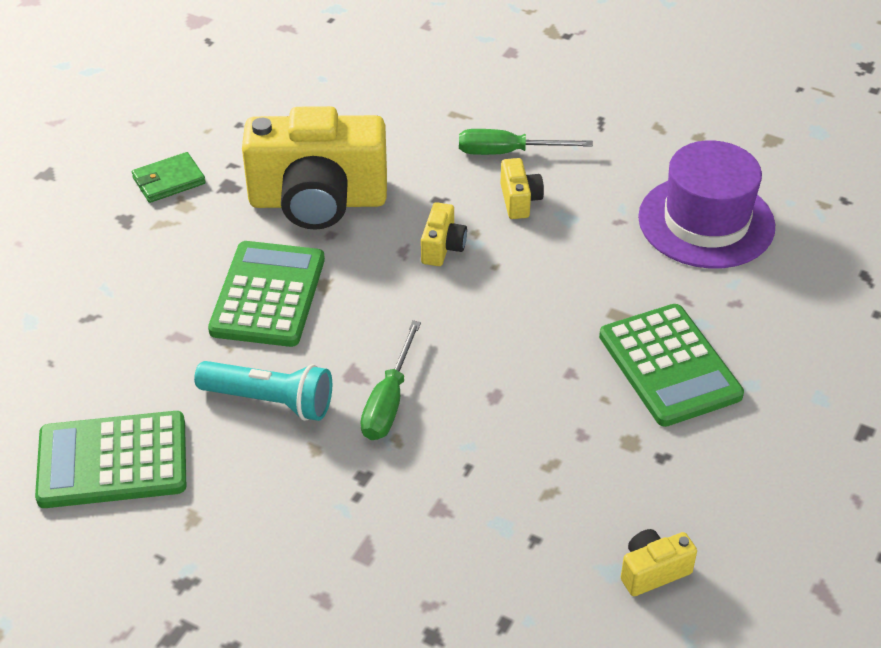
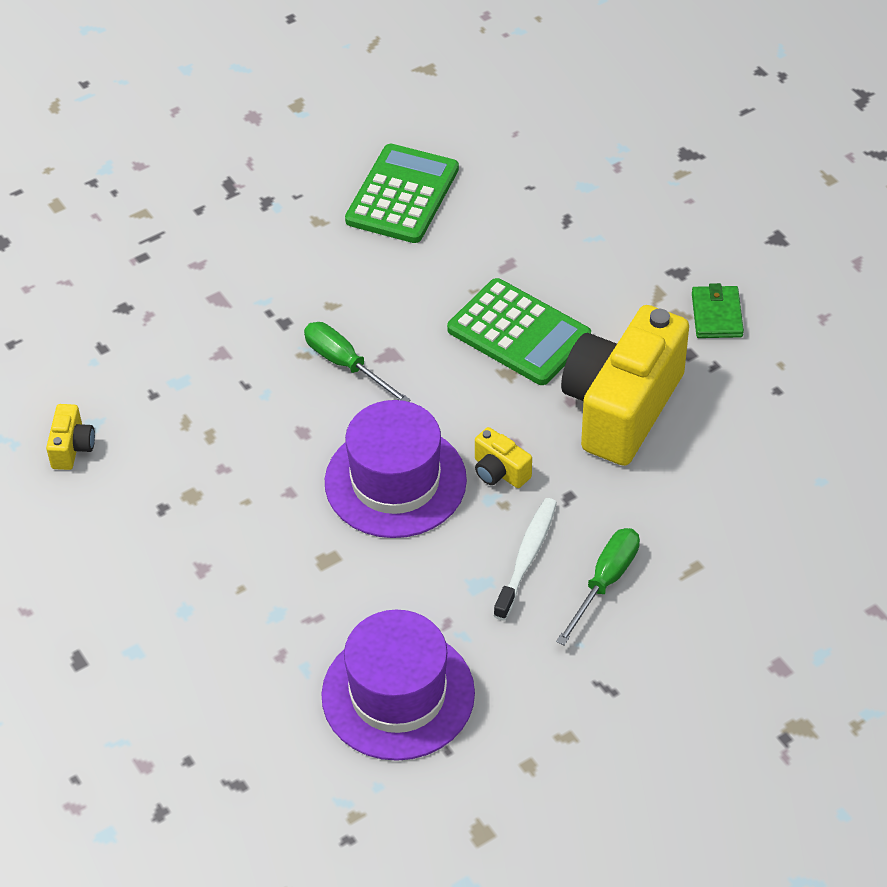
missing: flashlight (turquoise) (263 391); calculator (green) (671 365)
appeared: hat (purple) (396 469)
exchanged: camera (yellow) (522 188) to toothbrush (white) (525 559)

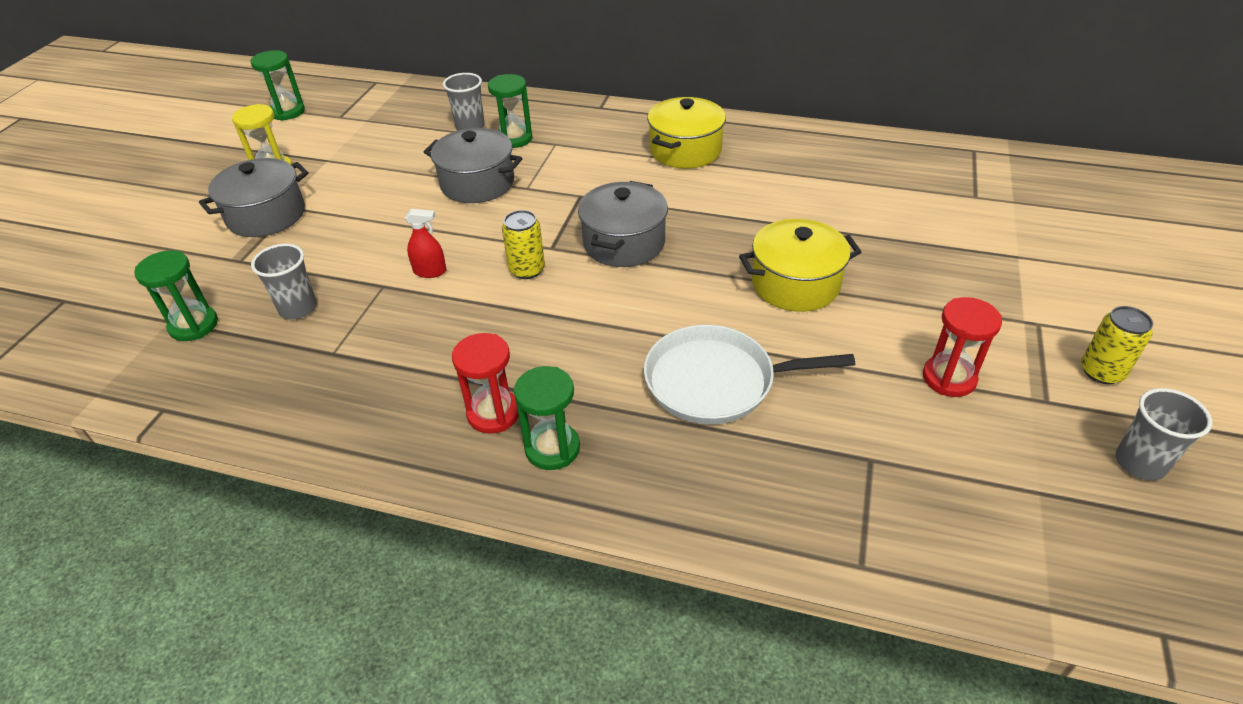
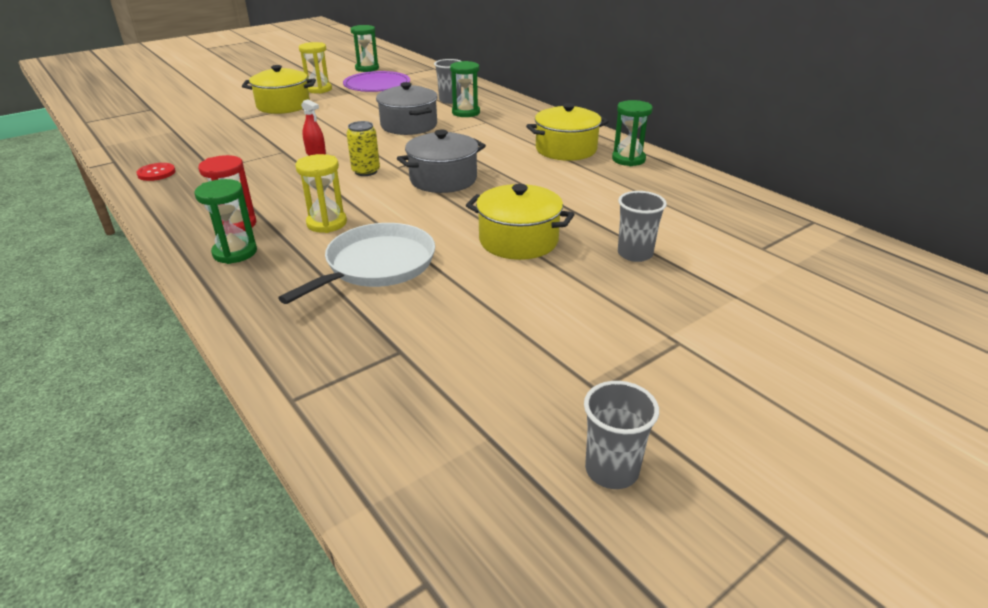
missing: hourglass (red) (962 347); can (yellow) (1117 345)
appeared: button (red) (156 172); hourglass (yellow) (321 193); plate (purple) (376 81)
relocated: hourglass (green) (176 295) to (632 133); cup (grey) (284 281) to (642 226)
colour: pot (grey) (254 197) to pot (yellow) (279 89)
spun: pan (white) (749 374) = (356 263) 90 degrees clockwise

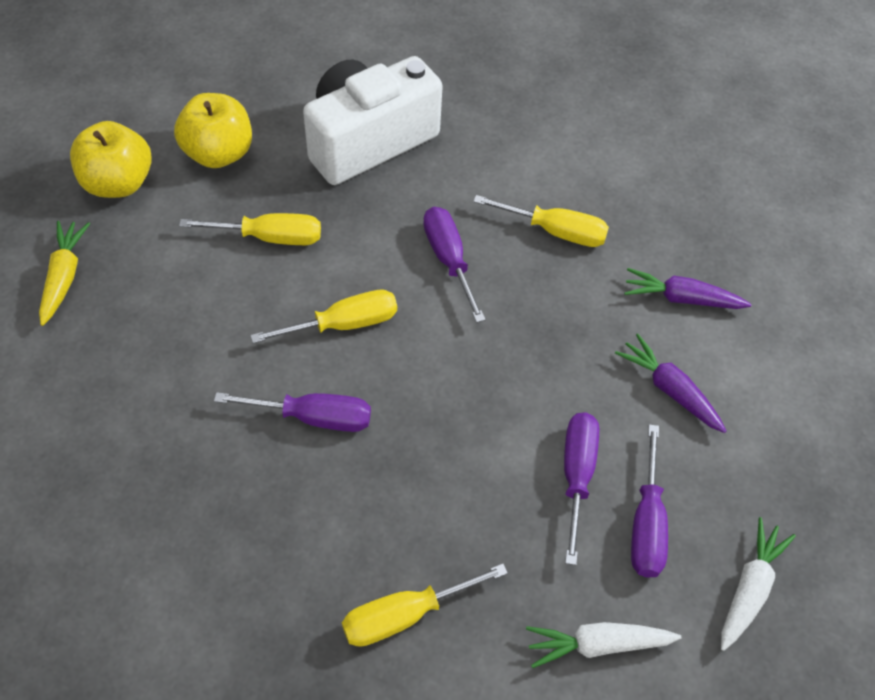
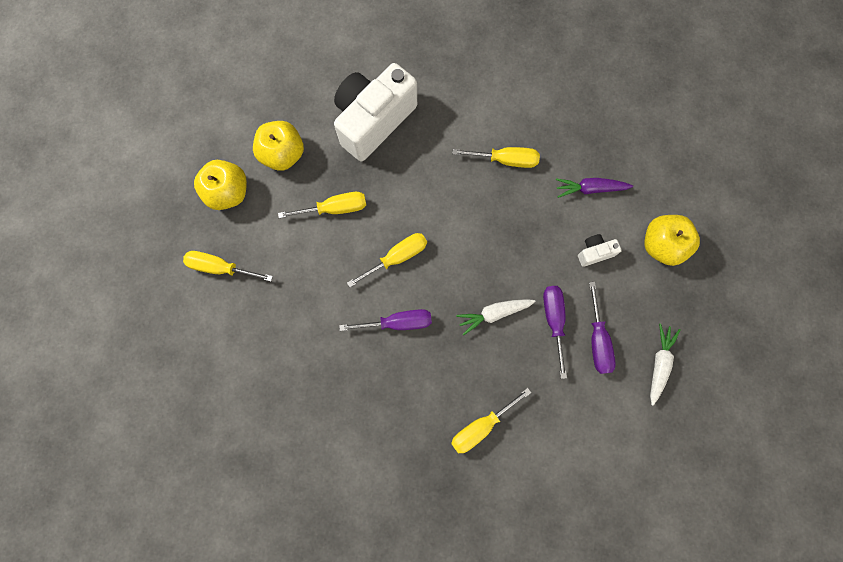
missing: screwdriver (purple) (454 265)
appeared: apple (yellow) (672 240)
relocated: carrot (white) (604 645) to (496 317)
exchanged: carrot (yellow) (64 273) to screwdriver (yellow) (228 266); carrot (purple) (671 383) to camera (white) (600 250)

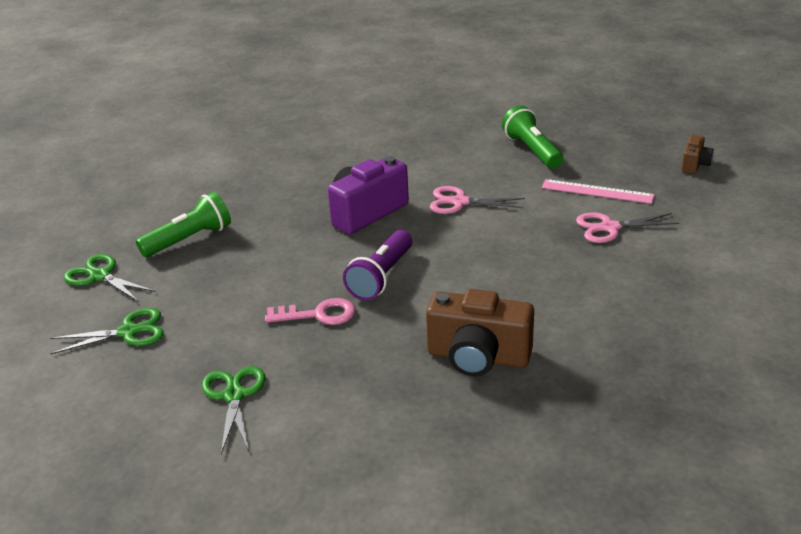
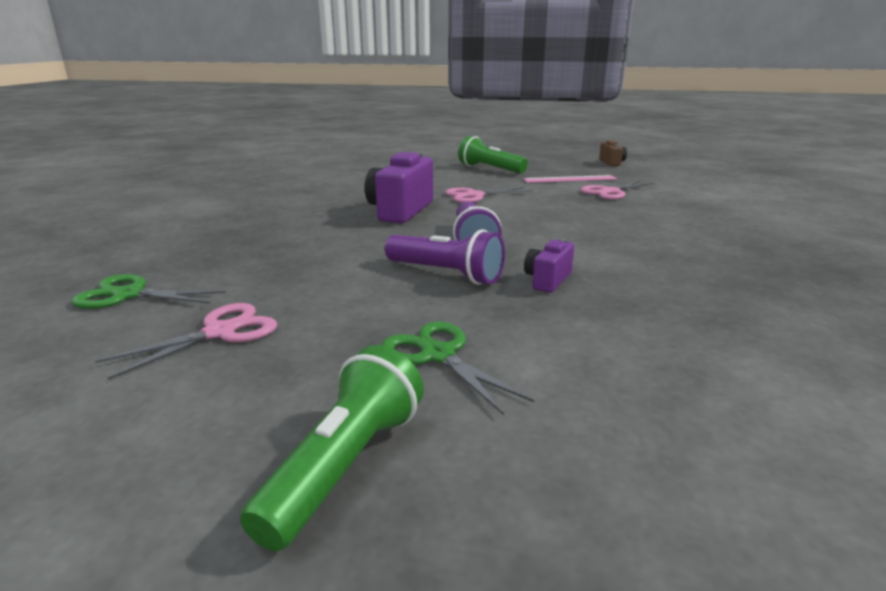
missing: camera (brown) (480 332)
appeared: camera (purple) (549 265)
relocated: flashlight (green) (183 224) to (332 448)
exchanged: key (pink) (310 311) to flashlight (purple) (445 257)
colour: scissors (green) (107 331) to scissors (pink) (186 341)

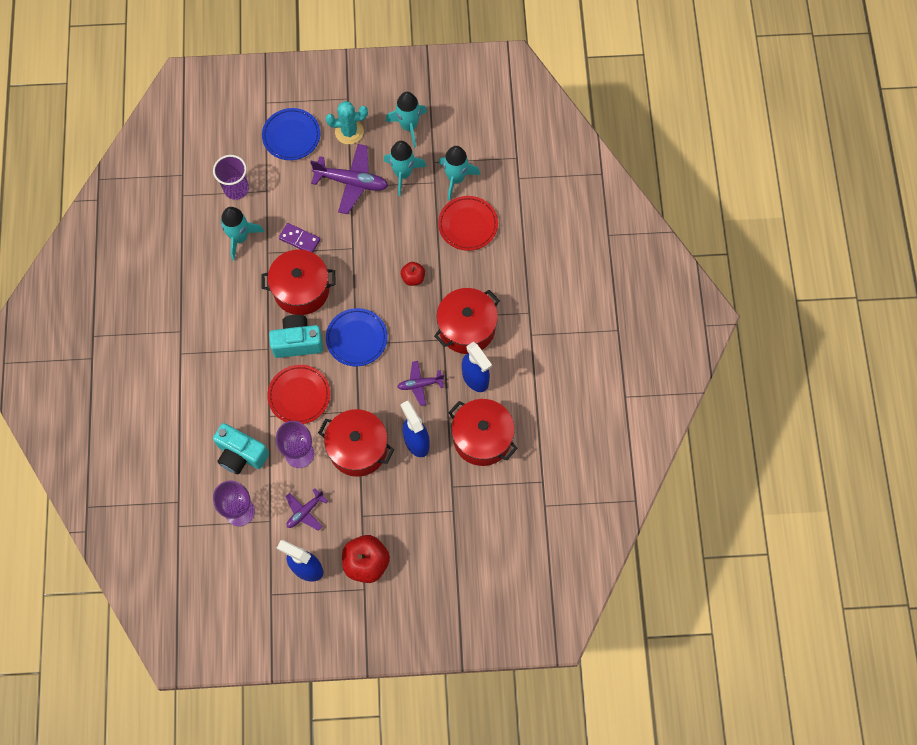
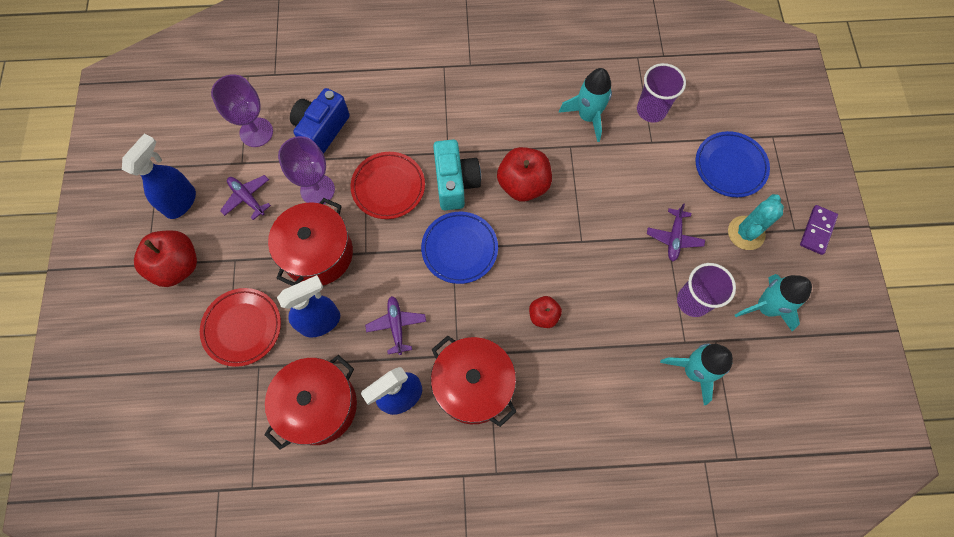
relocated: domino (purple) (299 238) to (819 230); plate (red) (468 223) to (240 327)
exchanged: pot (red) (298 282) to apple (red) (524 174); rocket (turquoise) (405 168) to cup (purple) (706 290)
colour: camera (turquoise) (241 448) to camera (blue) (320 121)
spun: cactus (turquoise) (347 122) = (756 222) 45 degrees clockwise
size: plane (purple) (349 179) = (676 232) x0.58

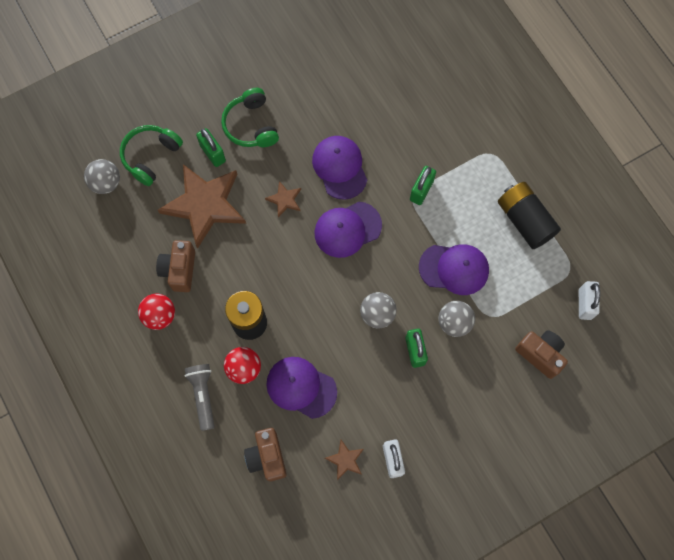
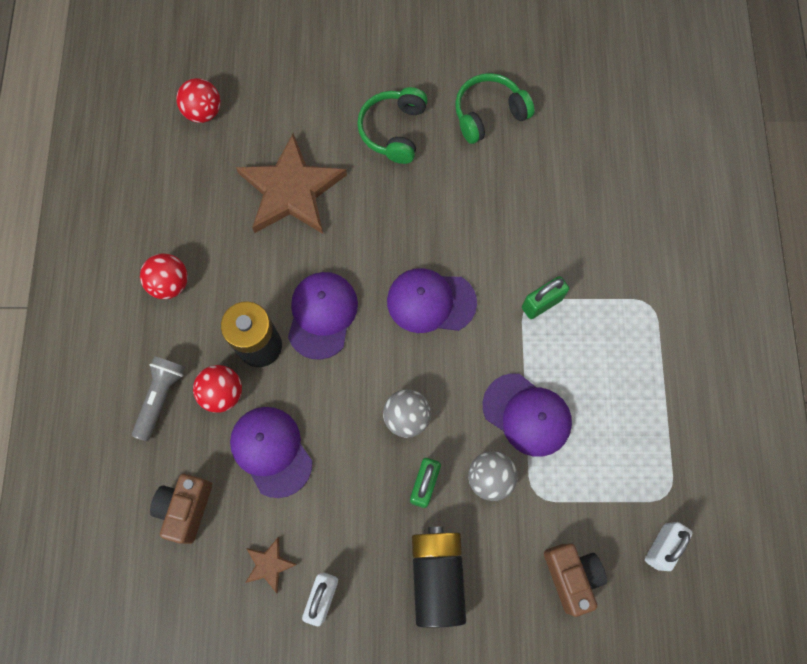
missing: camera (brown) (175 266); padlock (green) (211 147); star (brown) (283 199)
relocated: headphones (green) (151 155) to (495 108); cap (purple) (339 168) to (323 316); battery (black) (529 215) to (439 577)
colour: ball (grey) (102 176) to ball (red) (198 100)

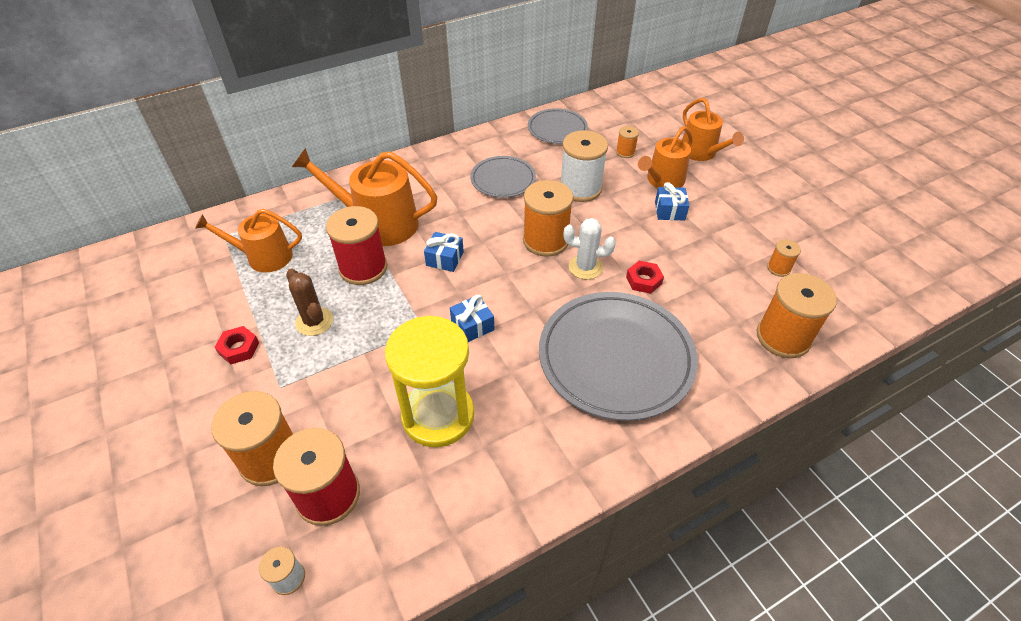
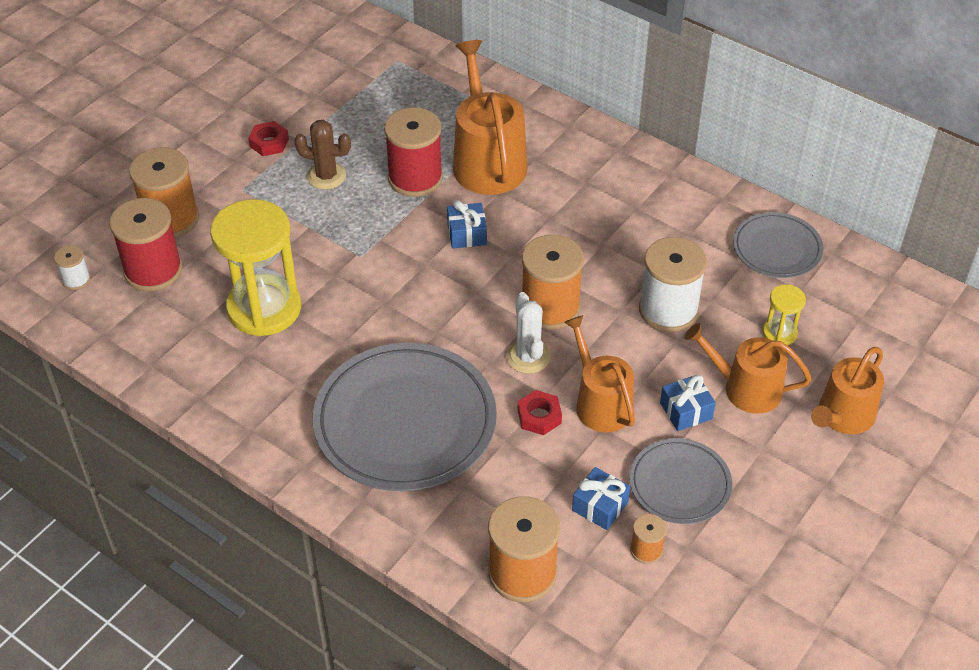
relocated: watering can (orange) (248 241) to (599 374); gift (blue) (472 318) to (601 498); plate (grey) (503 177) to (680 481)
exchanged: spool (orange) (627 142) to hourglass (yellow) (784 314)
spun: cactus (brown) (309 302) = (322 155) 75 degrees clockwise

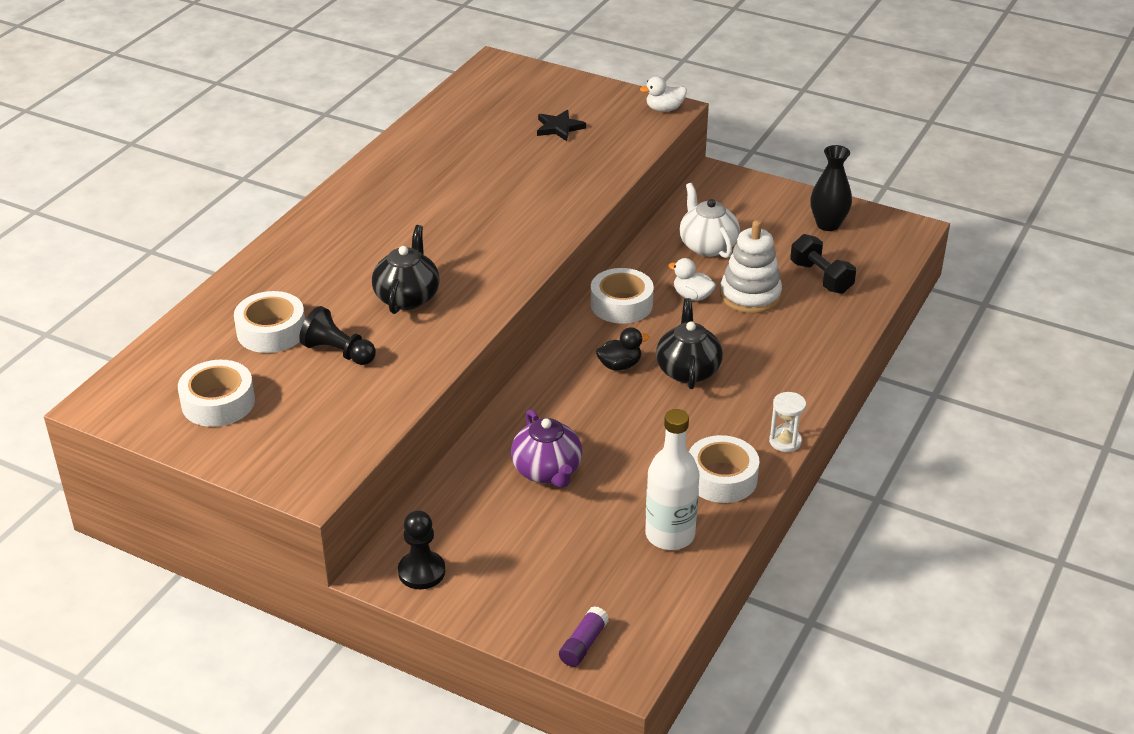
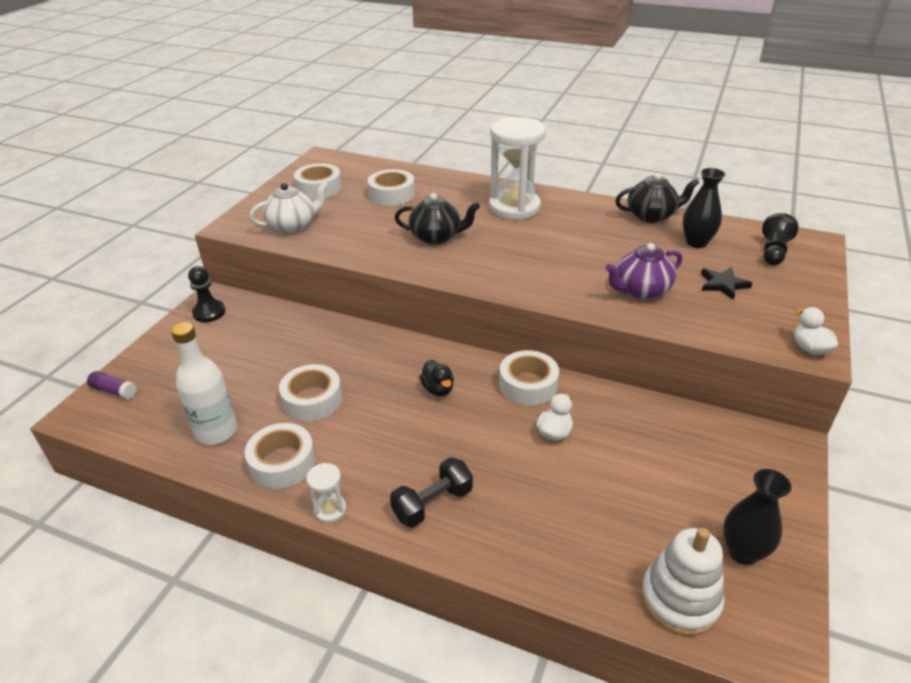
appeared: tape (white) (310 392); hourglass (white) (517 168); vase (black) (704 208)
relocated: pawn (black) (337 335) to (780 239); teapot (purple) (546 448) to (643 271); teapot (black) (689 343) to (657 198); teapot (white) (710 220) to (289 207); stacking toy (white) (751 267) to (682 582); dumbbell (black) (823 264) to (431 492)

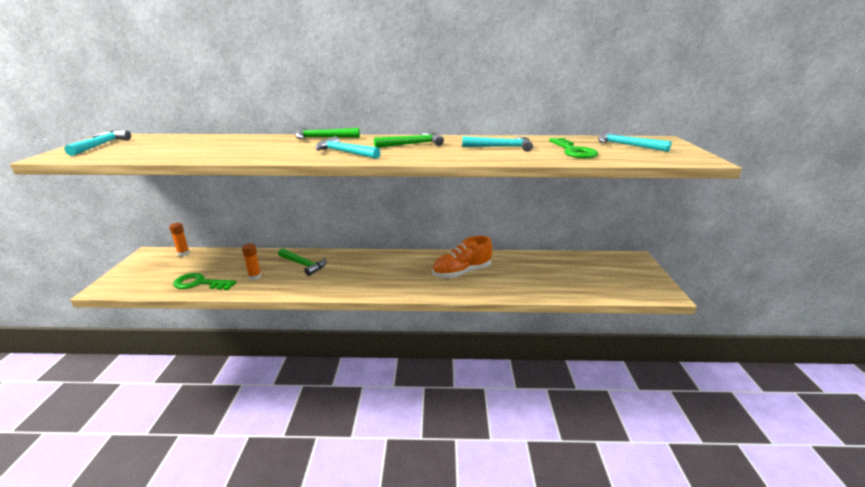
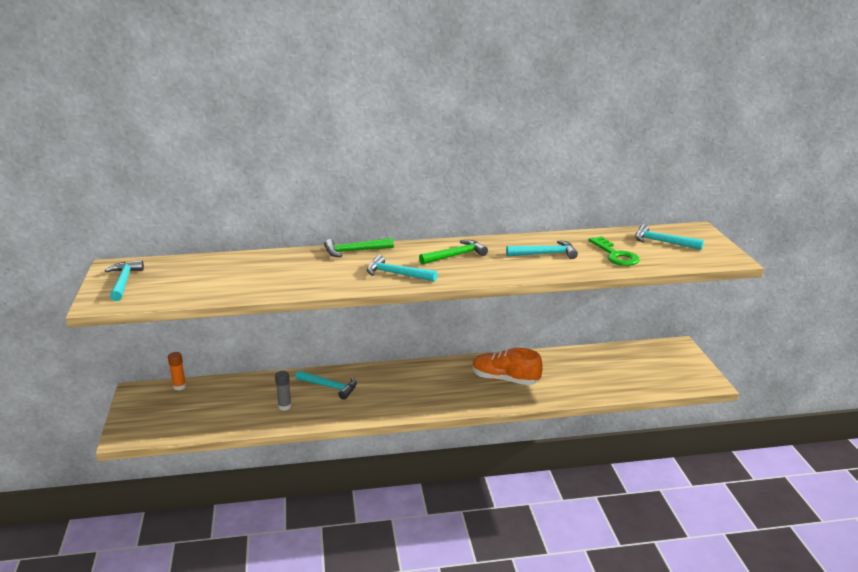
missing: key (green) (205 281)
colour: glue stick (orange) (251 261) to glue stick (grey) (283 391); hammer (green) (302 262) to hammer (turquoise) (326 385)
spun: shoe (orange) (462 257) = (507 366) 60 degrees clockwise

